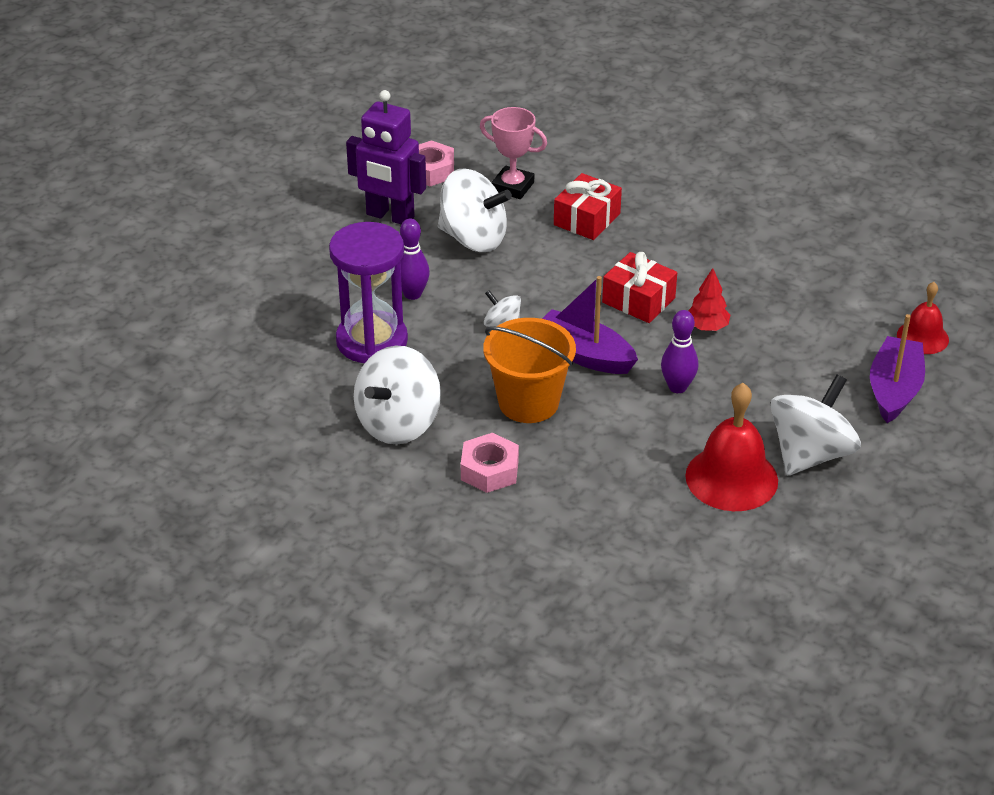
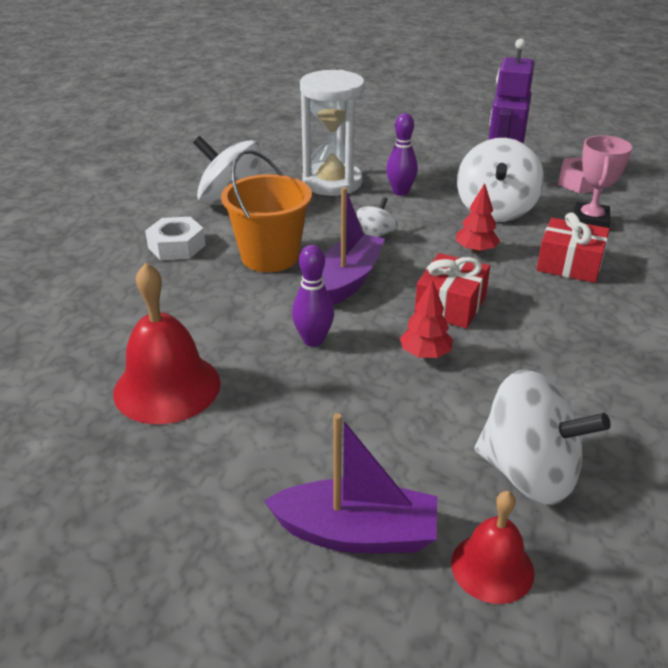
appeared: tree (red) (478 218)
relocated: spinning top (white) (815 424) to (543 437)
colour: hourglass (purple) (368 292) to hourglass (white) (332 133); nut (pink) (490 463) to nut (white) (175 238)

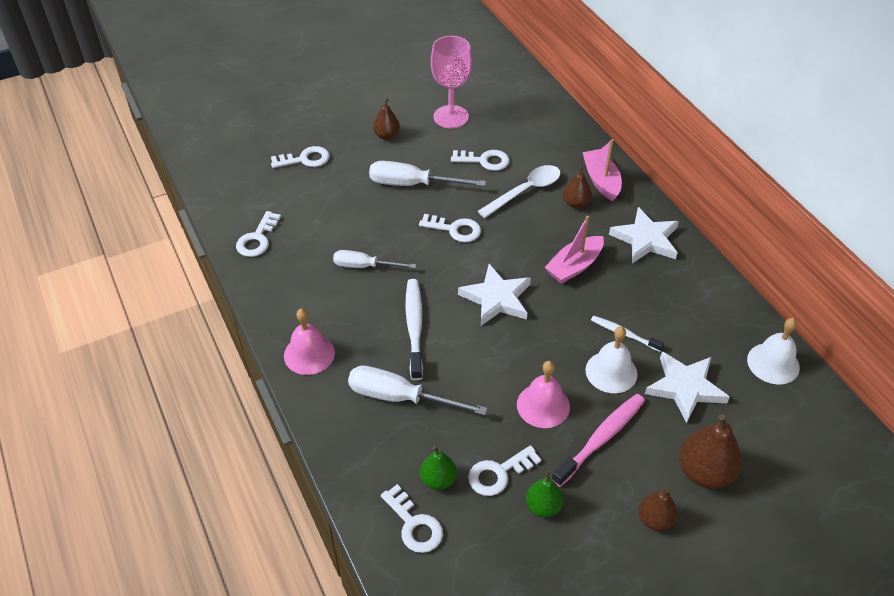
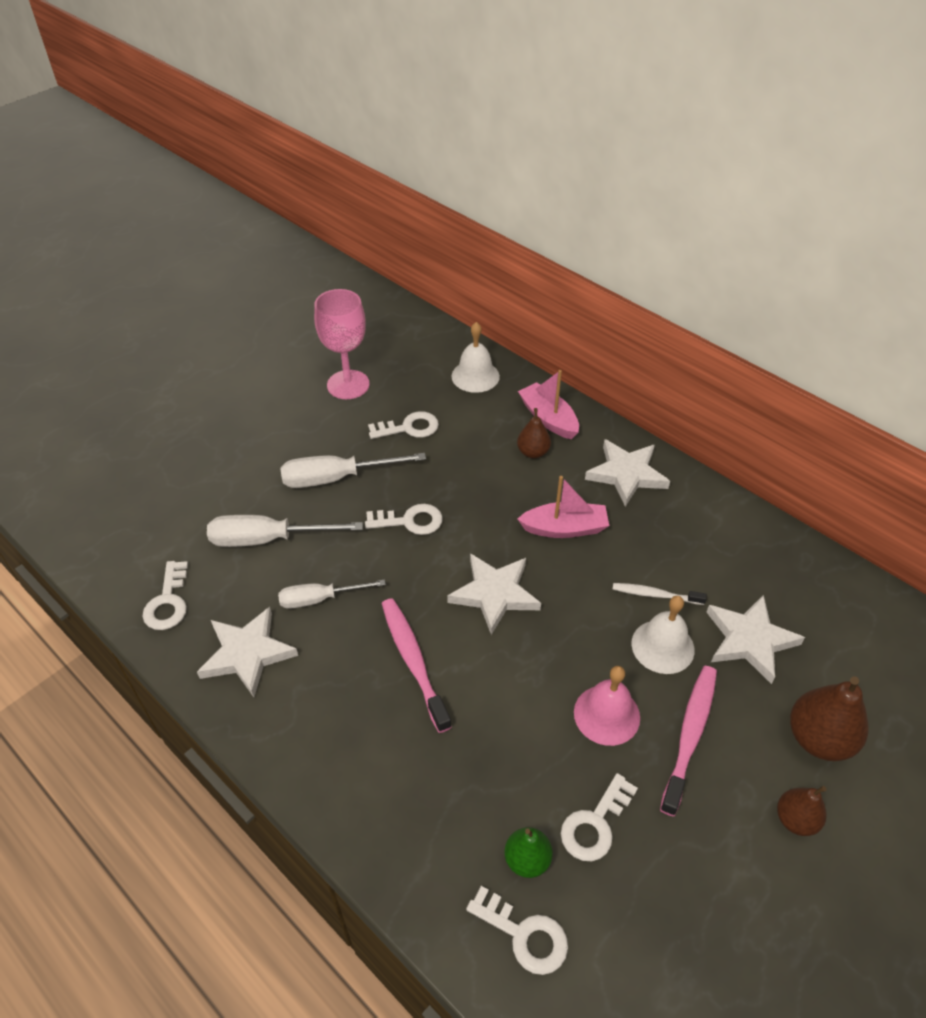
missing: key (white) (300 157); bell (pink) (309 342); pear (brown) (386 119); spoon (white) (519 191); pear (green) (544 494)
appeared: star (white) (247 652)
relocated: screwdriver (white) (418 390) to (285 531); bell (white) (773 351) to (475 357)
colour: toothbrush (white) (414 329) to toothbrush (pink) (417 665)
spun: boat (pink) (574 250) = (563 507) 120 degrees counterclockwise

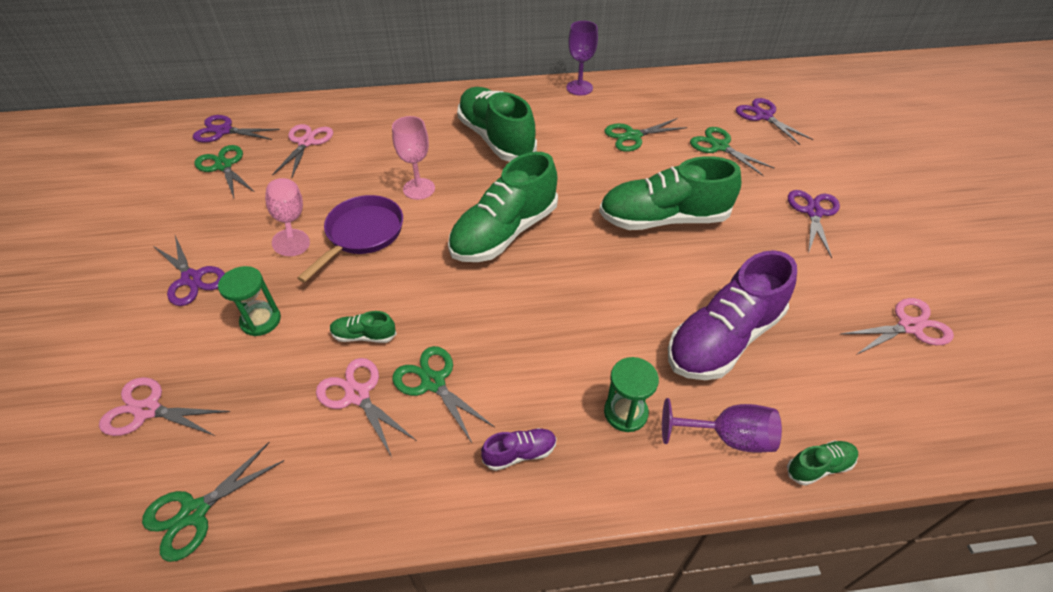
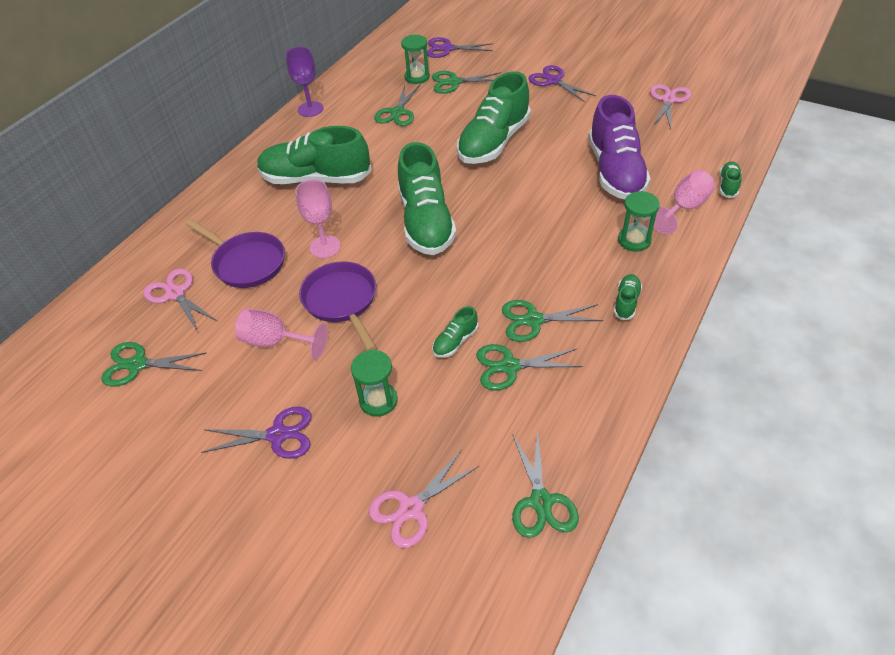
missing: scissors (purple) (236 129)
appeared: pan (purple) (235 253); hourglass (green) (415 59)
colour: scissors (pink) (366 407) to scissors (green) (529 367); shoe (purple) (519 449) to shoe (green) (628 297); goblet (purple) (722 425) to goblet (pink) (682 202)

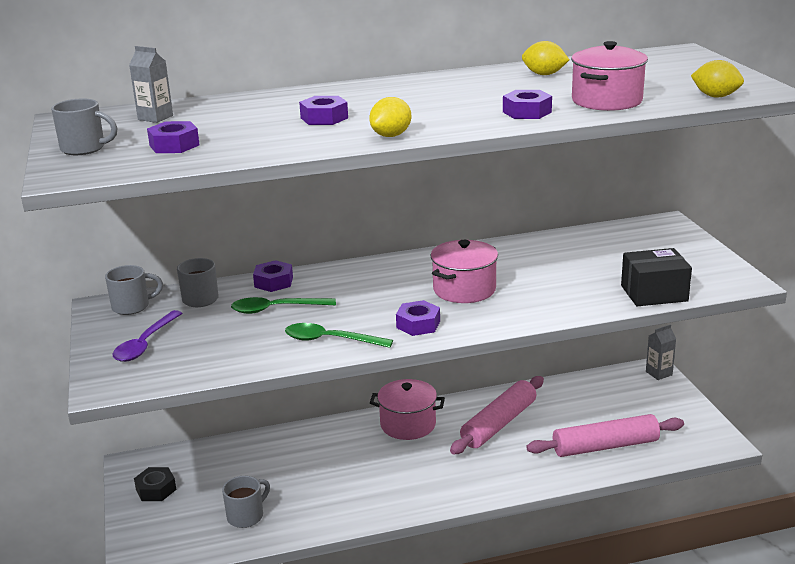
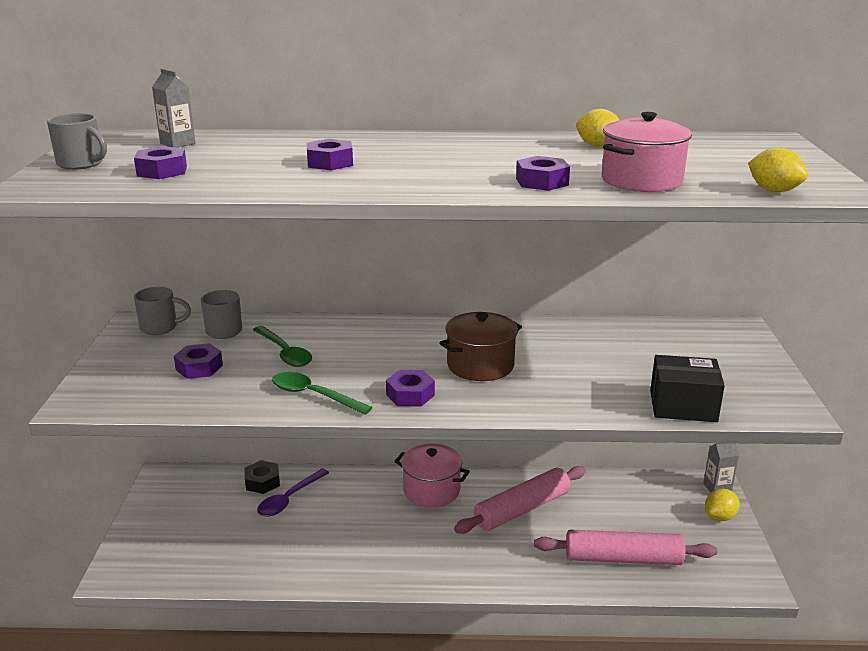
missing: mug (grey) (246 502)
relocated: spoon (purple) (147 336) to (293 492); nut (black) (155 484) to (262 477); nut (purple) (273 276) to (198 361); lemon (yellow) (390 117) to (722 505)
colour: pot (pink) (464 271) to pot (brown) (480 346)
spun: spoon (green) (283 305) = (282 346) 135 degrees counterclockwise

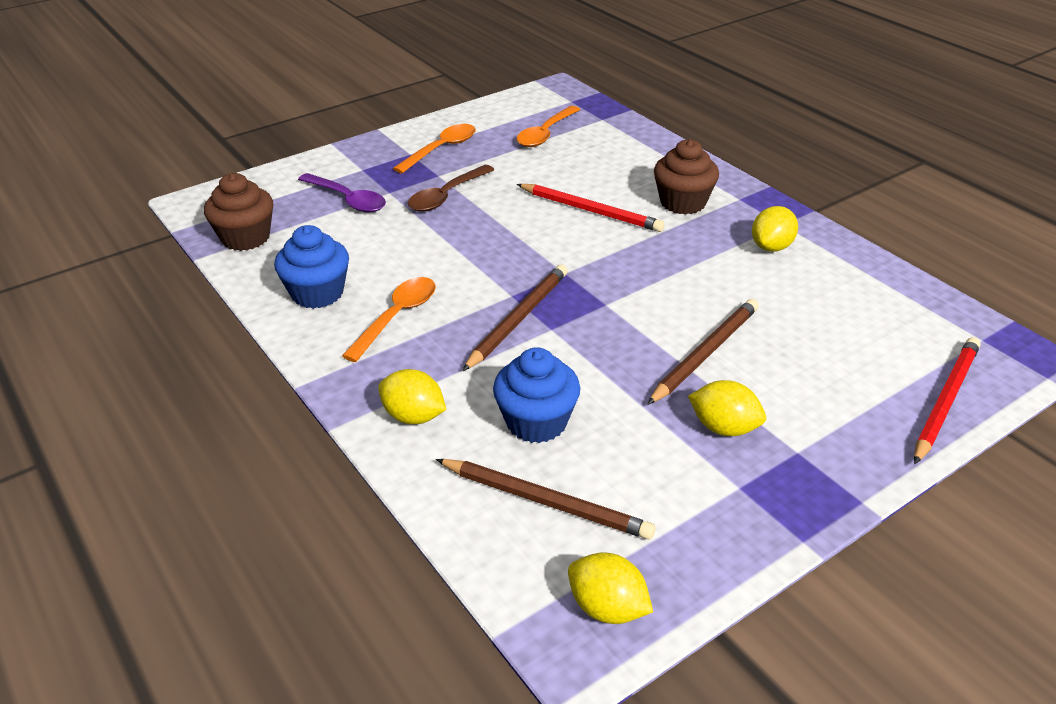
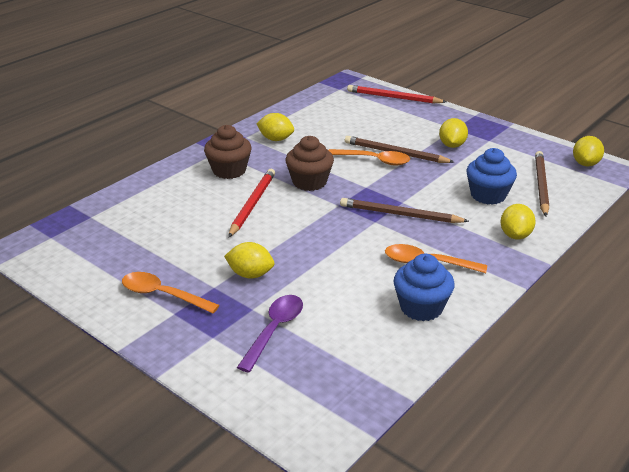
relocated: cupcake (brown) (238 212) to (310 163); spoon (orange) (548 126) to (369 157)
exchanged: spoon (brown) (451 188) to lemon (yellow) (249 260)

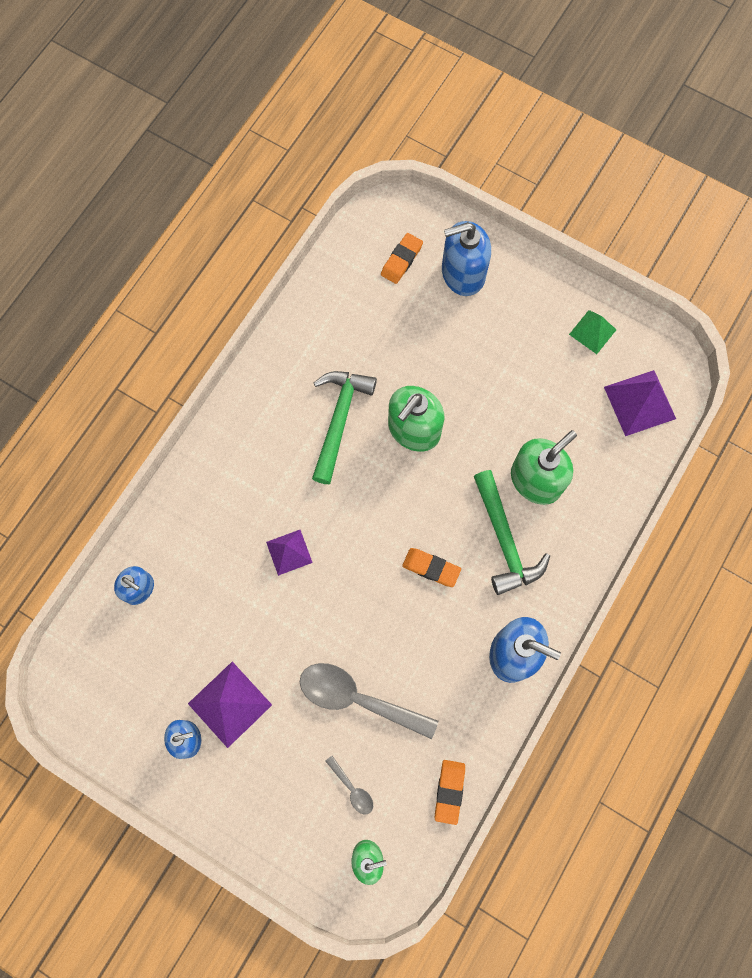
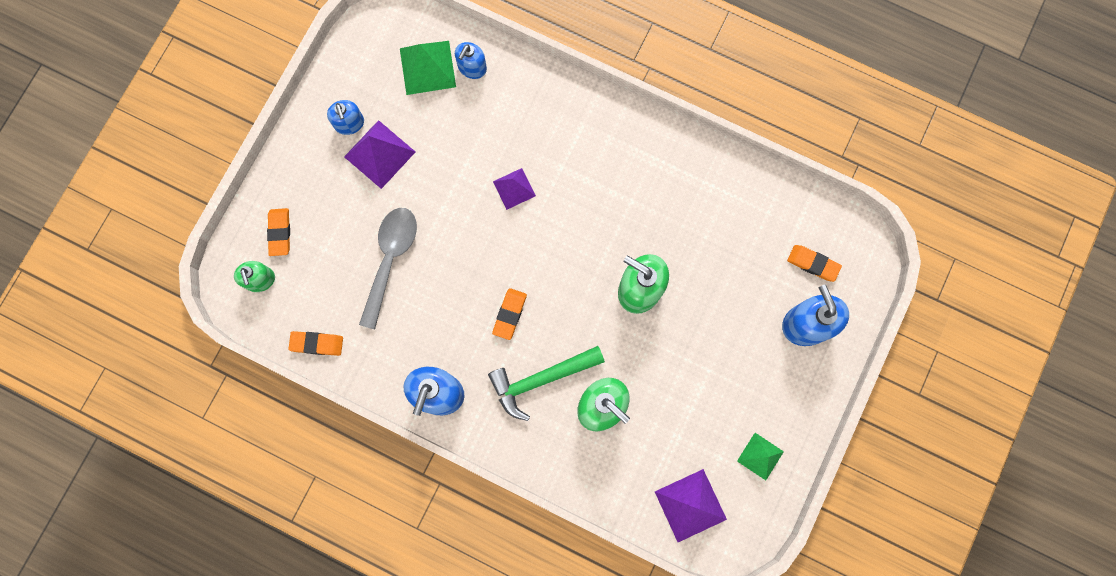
missing: hammer (green) (344 427); spoon (grey) (349 785)
appeared: eraser (orange) (278 232); pyramid (green) (428 68)

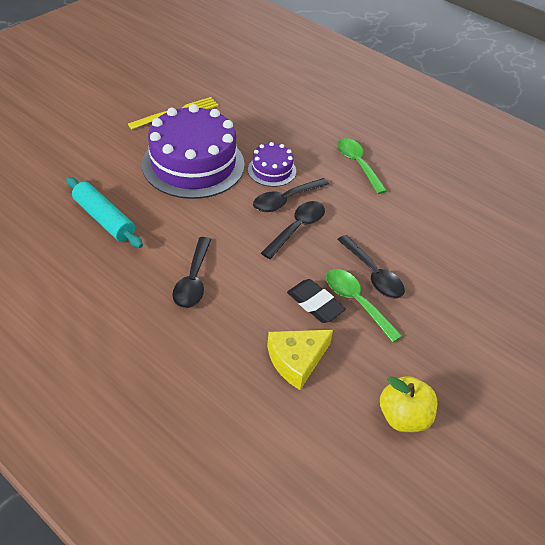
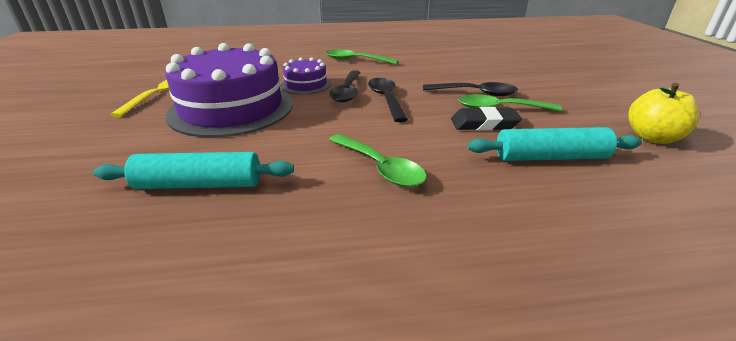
exchanged: cheese (yellow) (300 360) to rolling pin (turquoise) (555 144)
colour: spoon (black) (191 272) to spoon (green) (378 160)

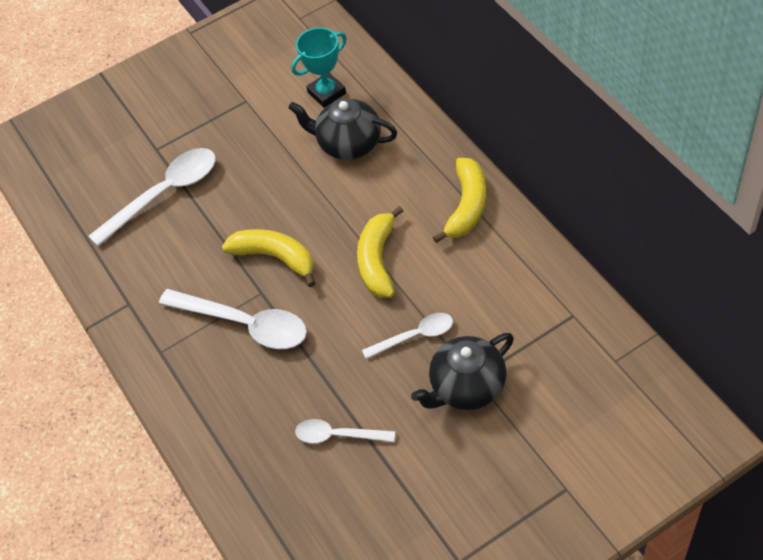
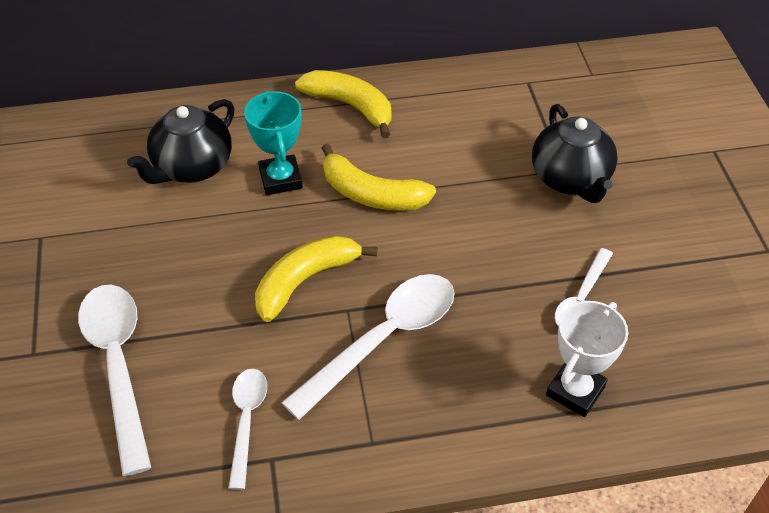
appeared: trophy (white) (587 359)
relocated: trophy (turquoise) (319 68) to (273 143); spoon (white) (407 336) to (247 429)

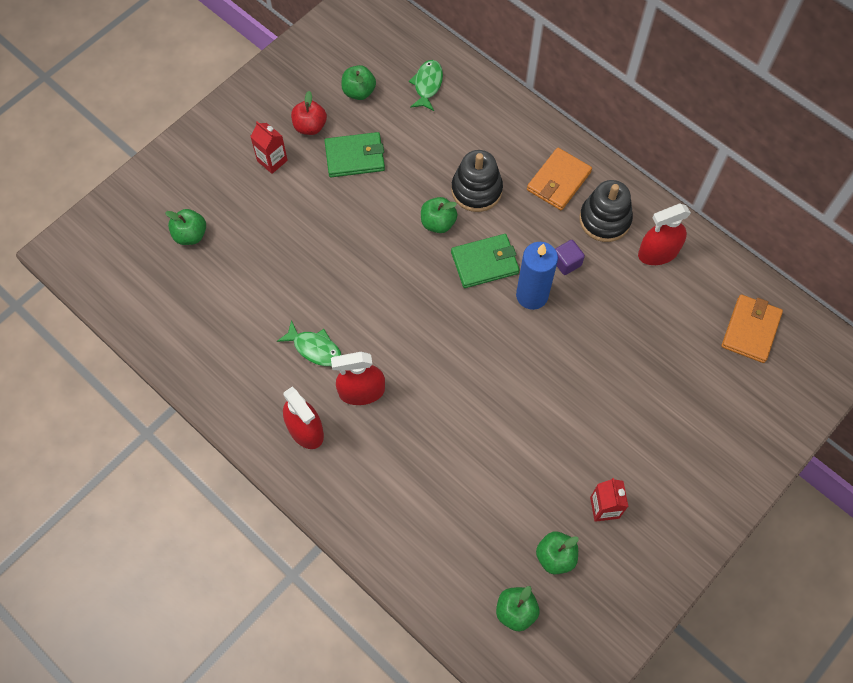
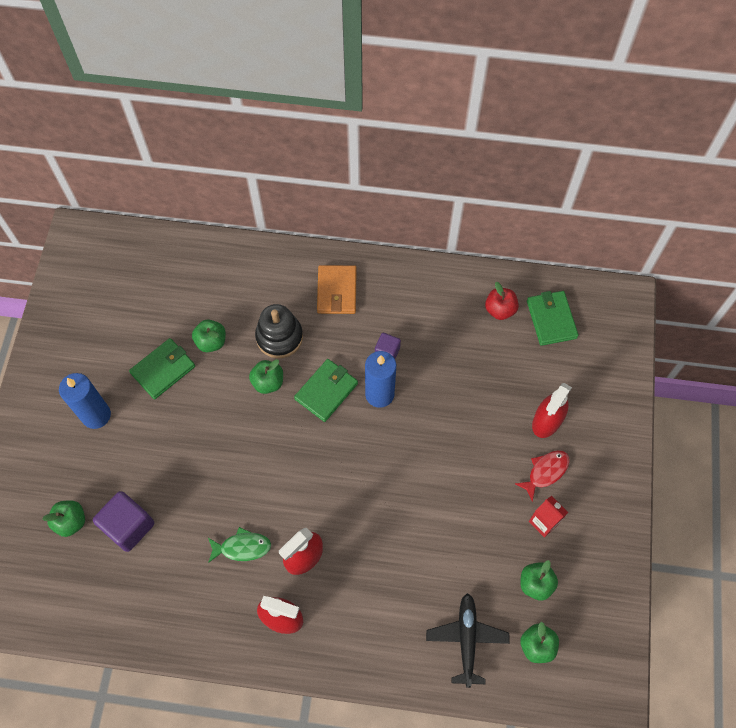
missing: fish (green) (426 85); stacking toy (black) (606 211)
appeared: cube (purple) (123 521); plane (black) (468 640); fish (red) (542 476)
relocated: apple (red) (309 113) to (502 301); apple (green) (358 82) to (209 335); spray bottle (red) (664 234) to (552 410)
exchanged: carton (red) (269 147) to candle (blue) (85 401)
colour: wallet (orange) (752 329) to wallet (green) (553 318)

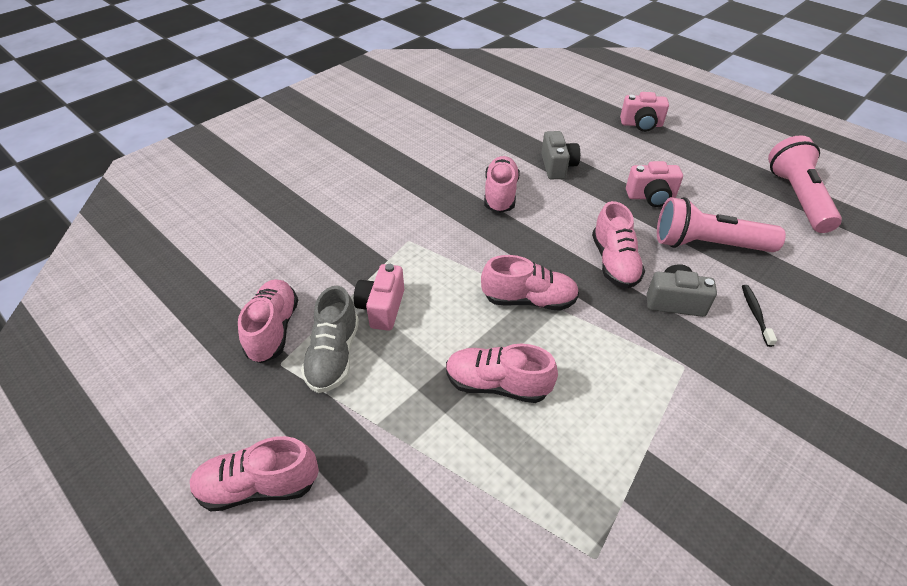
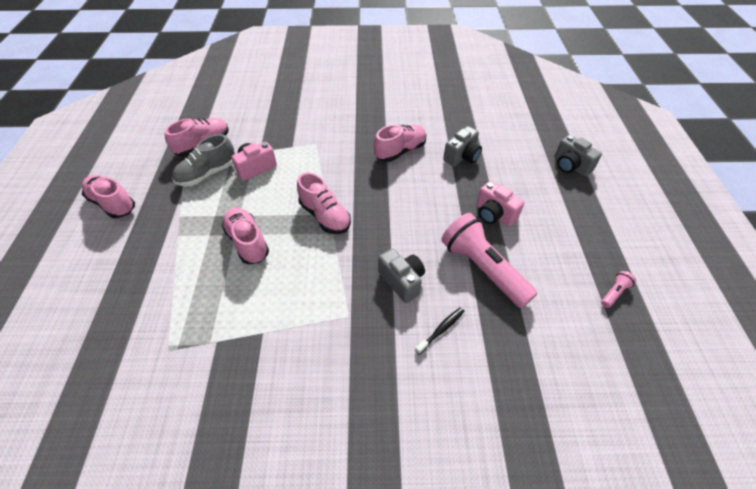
missing: shoe (pink) (618 244)
colour: camera (pink) (644 112) to camera (grey) (578 155)
size: flashlight (pink) (805 184) = (618 289) x0.40

